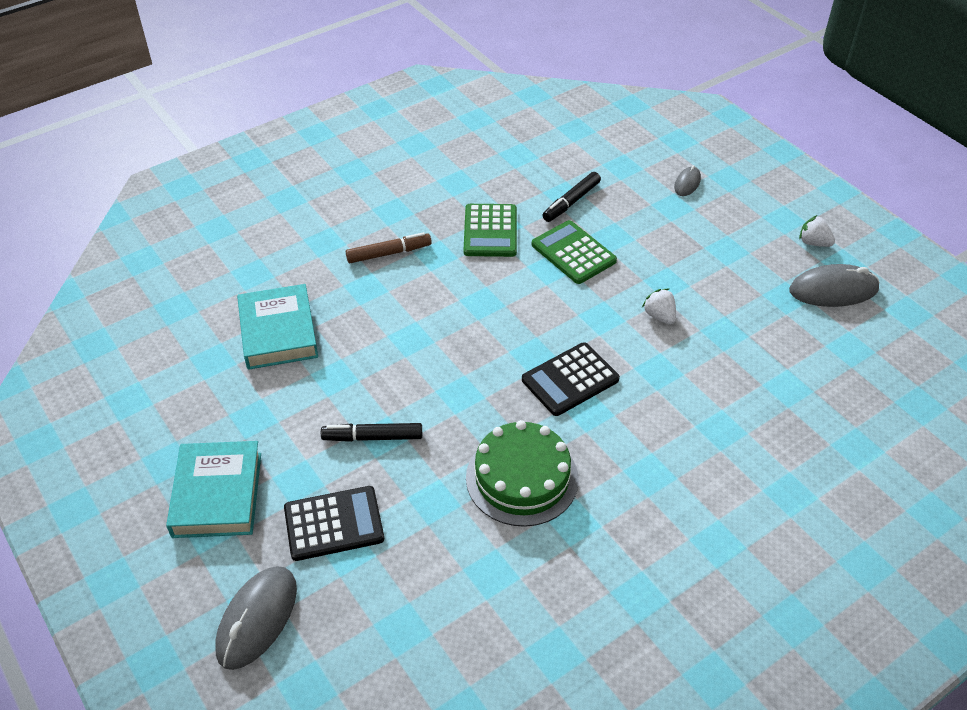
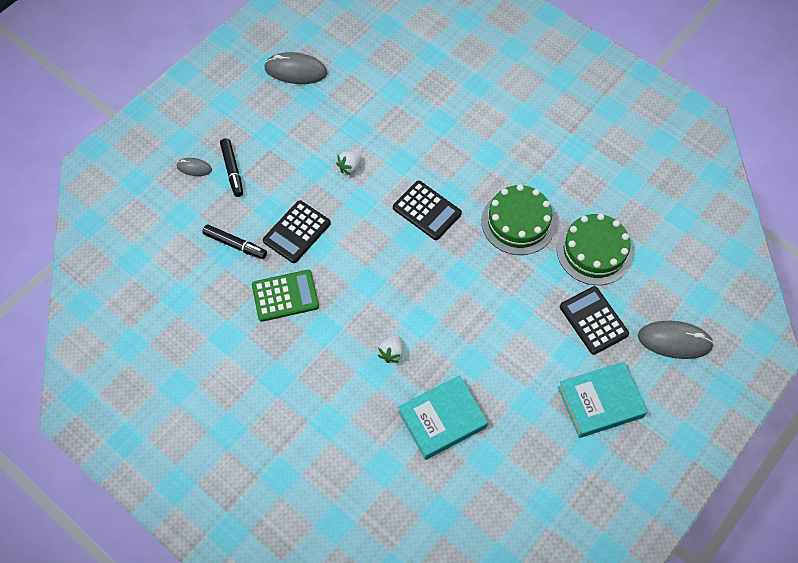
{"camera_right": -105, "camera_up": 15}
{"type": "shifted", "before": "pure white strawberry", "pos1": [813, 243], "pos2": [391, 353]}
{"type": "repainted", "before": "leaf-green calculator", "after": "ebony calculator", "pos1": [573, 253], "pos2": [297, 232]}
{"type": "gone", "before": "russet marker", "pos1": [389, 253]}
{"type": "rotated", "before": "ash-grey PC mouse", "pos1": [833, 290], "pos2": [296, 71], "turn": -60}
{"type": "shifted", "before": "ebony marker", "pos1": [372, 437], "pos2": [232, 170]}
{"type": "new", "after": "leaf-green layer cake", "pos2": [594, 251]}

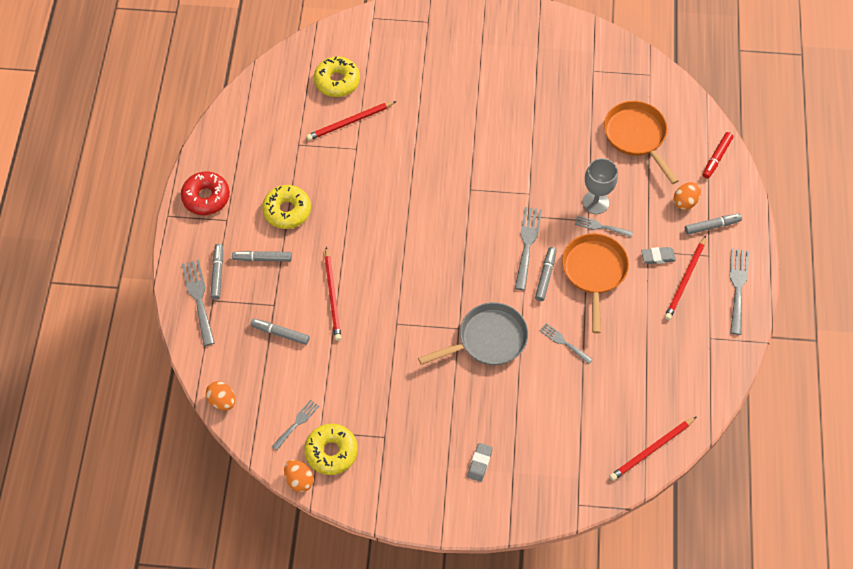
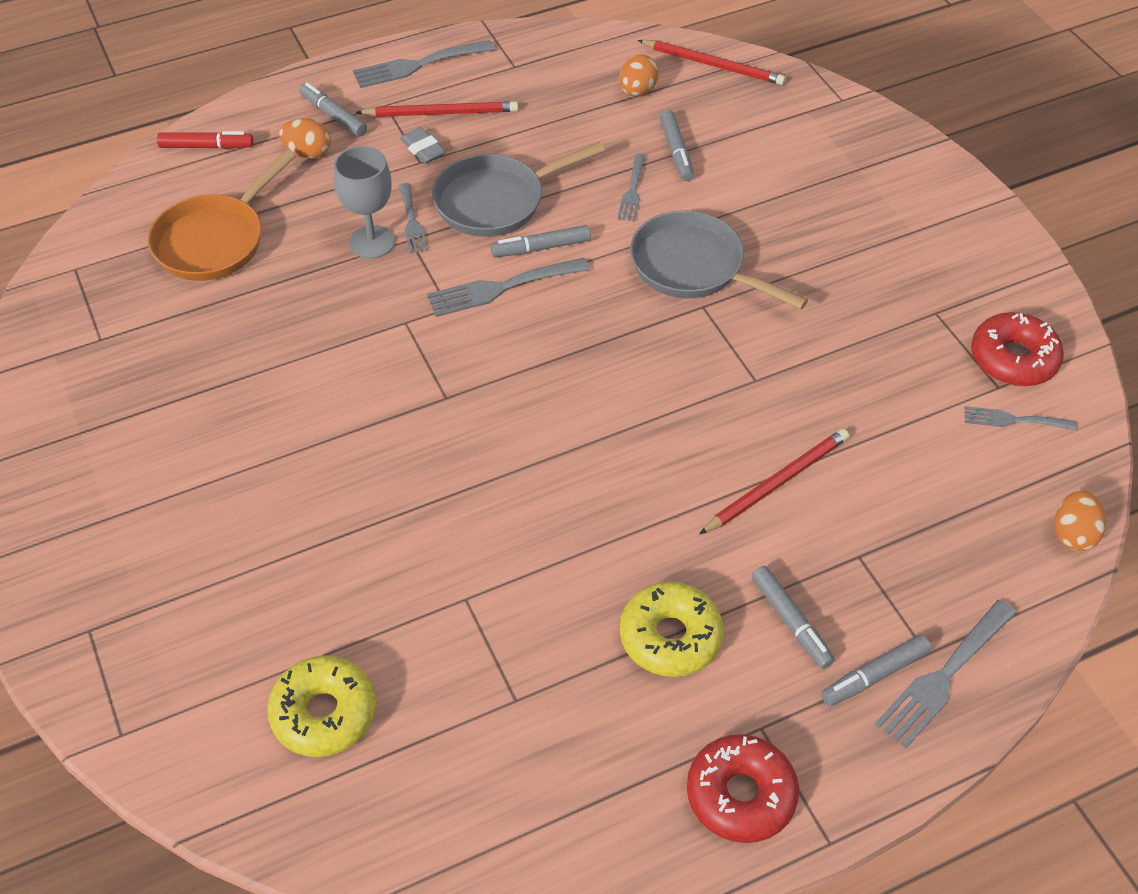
{"camera_right": -120, "camera_up": -10}
{"type": "gone", "before": "scarlet wooden pencil", "pos1": [349, 122]}
{"type": "repainted", "before": "orange-coloured frying pan", "after": "ash-grey frying pan", "pos1": [594, 272], "pos2": [496, 201]}
{"type": "shifted", "before": "ash-grey marker", "pos1": [280, 333], "pos2": [676, 151]}
{"type": "repainted", "before": "bright yellow glazed donut", "after": "scarlet glazed donut", "pos1": [331, 452], "pos2": [1013, 359]}
{"type": "gone", "before": "ash-grey pencil eraser", "pos1": [479, 463]}
{"type": "shifted", "before": "orange-coloured toy egg", "pos1": [299, 480], "pos2": [637, 91]}

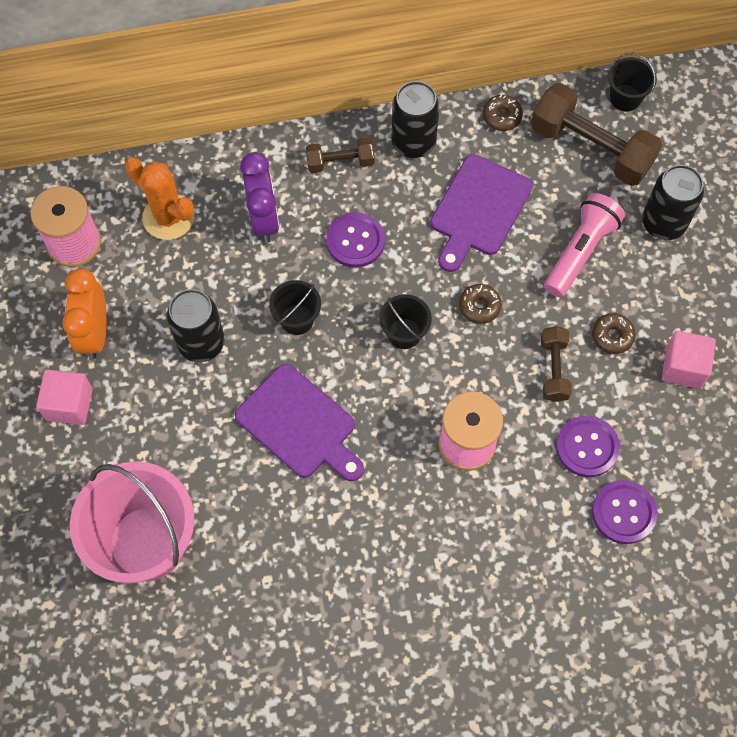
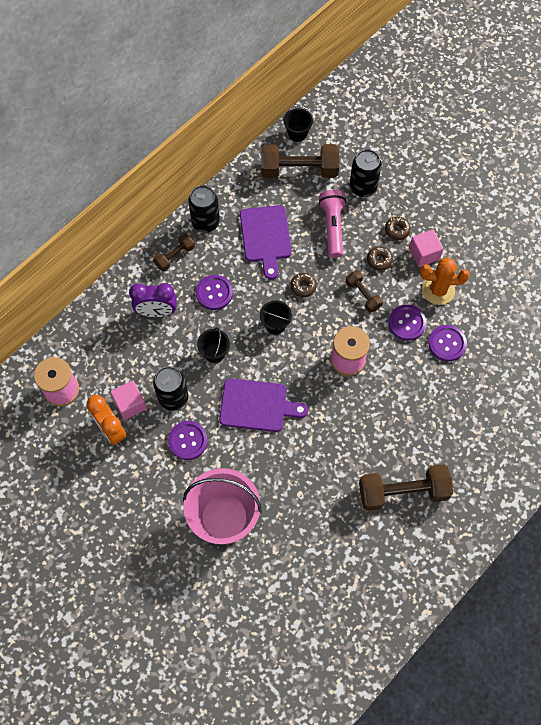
{"camera_right": -35, "camera_up": 0}
{"type": "shifted", "before": "russet glazed donut", "pos1": [502, 116], "pos2": [397, 230]}
{"type": "rotated", "before": "royal purple clock", "pos1": [264, 219], "pos2": [156, 312], "turn": 135}
{"type": "shifted", "before": "orange-coloured prickly plant", "pos1": [168, 217], "pos2": [438, 290]}
{"type": "shifted", "before": "rose-pink block", "pos1": [69, 404], "pos2": [130, 404]}
{"type": "new", "after": "royal purple sewing button", "pos2": [188, 441]}
{"type": "new", "after": "russet dumbbell", "pos2": [403, 492]}

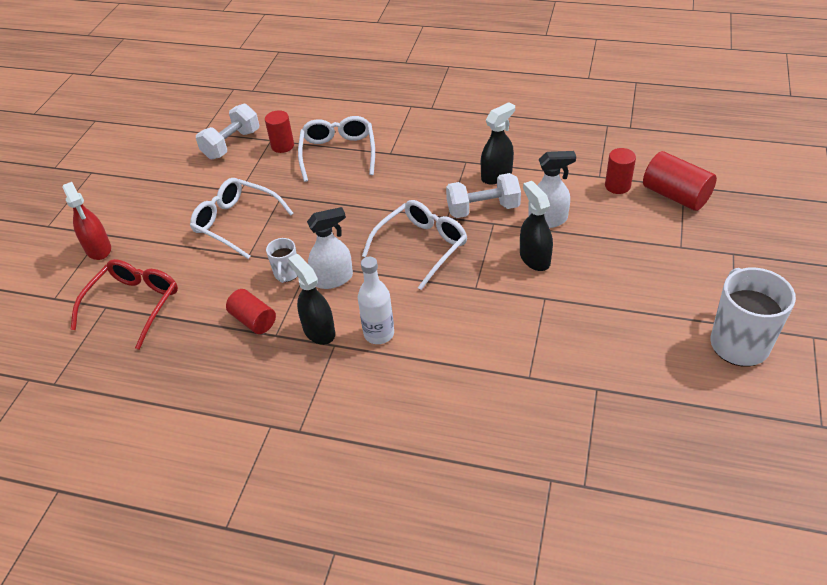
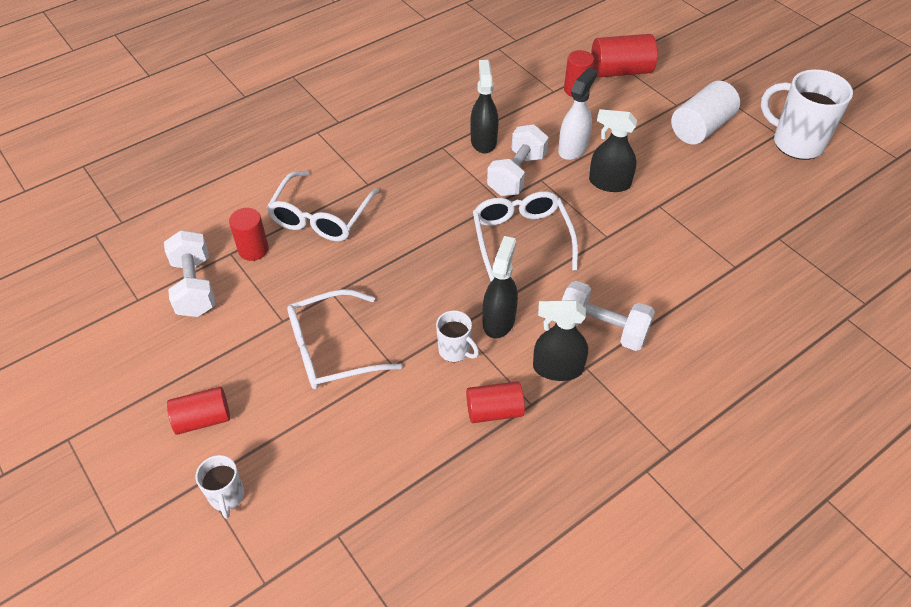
{"camera_right": -55, "camera_up": 5}
{"type": "rotated", "before": "pure white spectacles", "pos1": [338, 153], "pos2": [320, 217], "turn": -105}
{"type": "swapped", "before": "scarlet spray bottle", "after": "pure white coffee mug", "pos1": [98, 249], "pos2": [227, 497]}
{"type": "repainted", "before": "pure white spray bottle", "after": "ebony spray bottle", "pos1": [333, 279], "pos2": [499, 320]}
{"type": "swapped", "before": "pure white flask", "after": "pure white dumbbell", "pos1": [379, 334], "pos2": [602, 329]}
{"type": "gone", "before": "scarlet spectacles", "pos1": [134, 304]}
{"type": "new", "after": "pure white cylinder", "pos2": [701, 128]}
{"type": "new", "after": "scarlet cylinder", "pos2": [203, 419]}

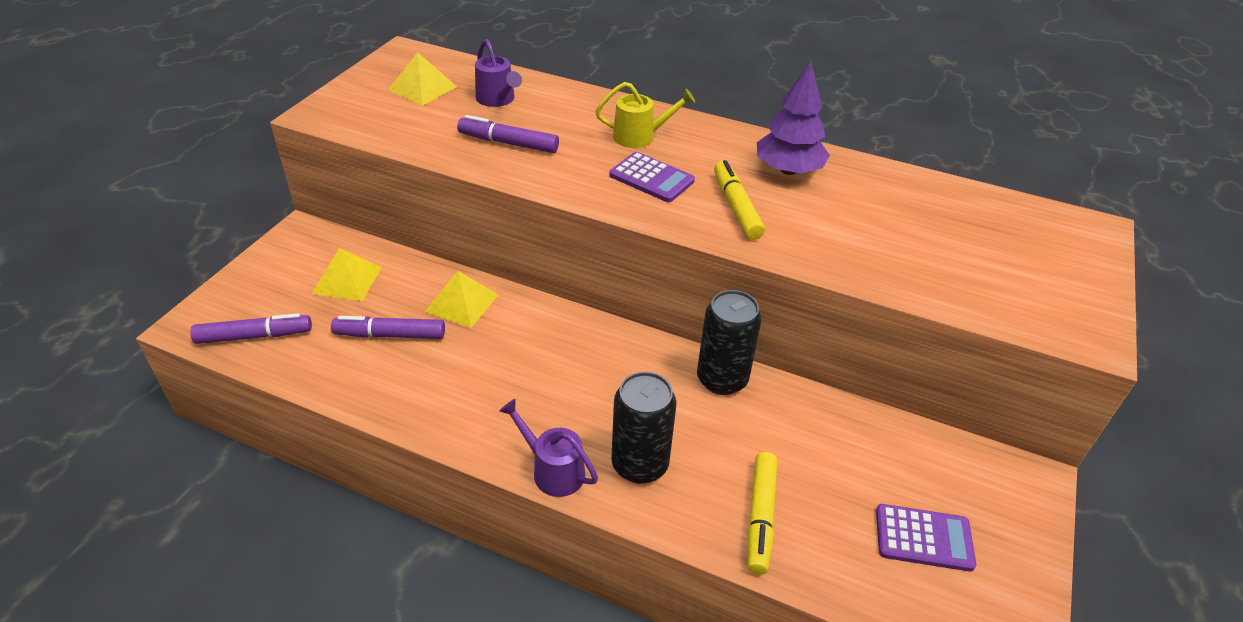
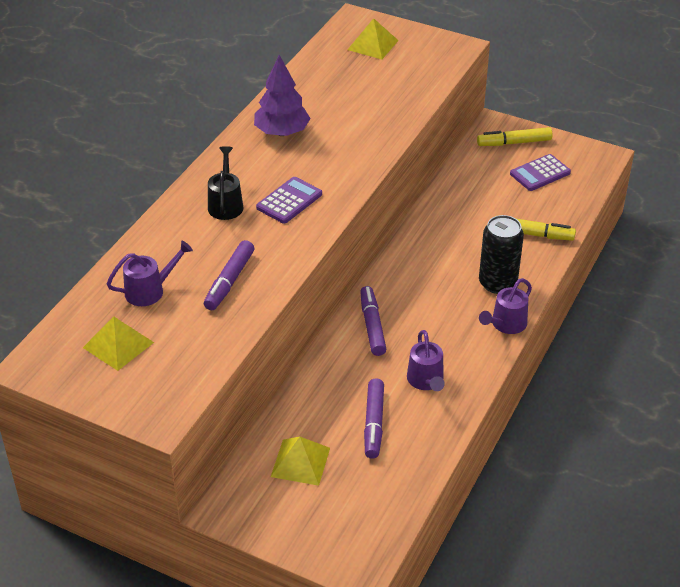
{"camera_right": -85, "camera_up": 0}
{"type": "repainted", "before": "bright yellow watering pot", "after": "ebony watering pot", "pos1": [640, 136], "pos2": [225, 204]}
{"type": "shifted", "before": "bright yellow marker", "pos1": [736, 207], "pos2": [514, 143]}
{"type": "shifted", "before": "bright yellow pyramid shape", "pos1": [462, 303], "pos2": [373, 45]}
{"type": "gone", "before": "ebony soda can", "pos1": [722, 379]}
{"type": "shifted", "before": "royal purple marker", "pos1": [254, 336], "pos2": [372, 326]}
{"type": "rotated", "before": "royal purple calculator", "pos1": [923, 538], "pos2": [540, 173], "turn": -135}
{"type": "new", "after": "royal purple watering pot", "pos2": [426, 381]}

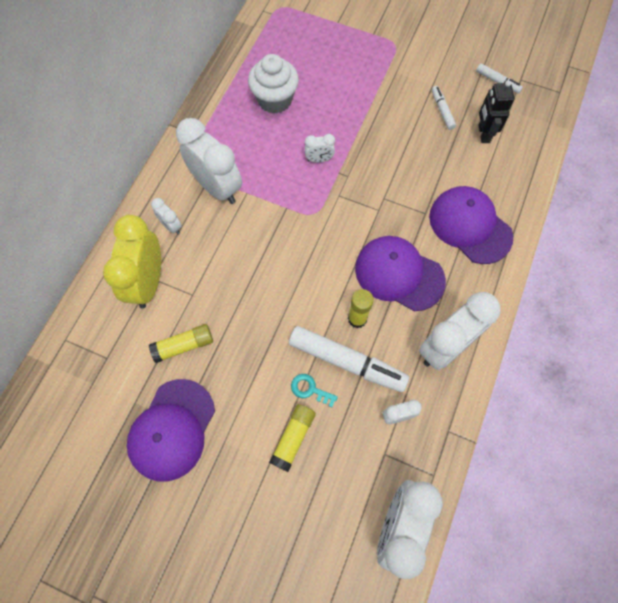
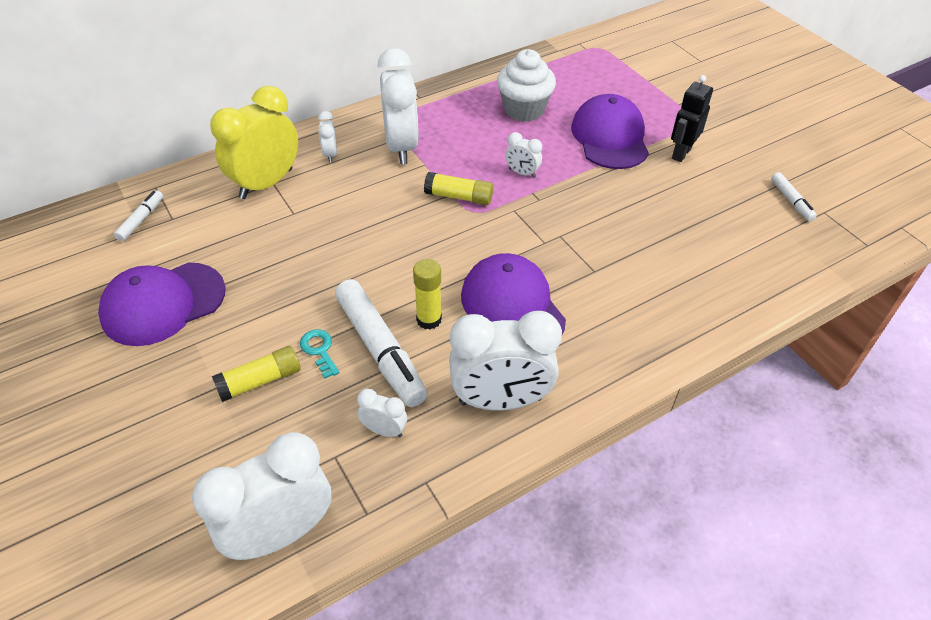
{"camera_right": 35, "camera_up": -20}
{"type": "shifted", "before": "ebony toy robot", "pos1": [483, 134], "pos2": [681, 153]}
{"type": "shifted", "before": "pure white marker", "pos1": [442, 111], "pos2": [141, 220]}
{"type": "shifted", "before": "royal purple peaked cap", "pos1": [470, 226], "pos2": [610, 137]}
{"type": "shifted", "before": "bright yellow stick of glue", "pos1": [184, 346], "pos2": [459, 197]}

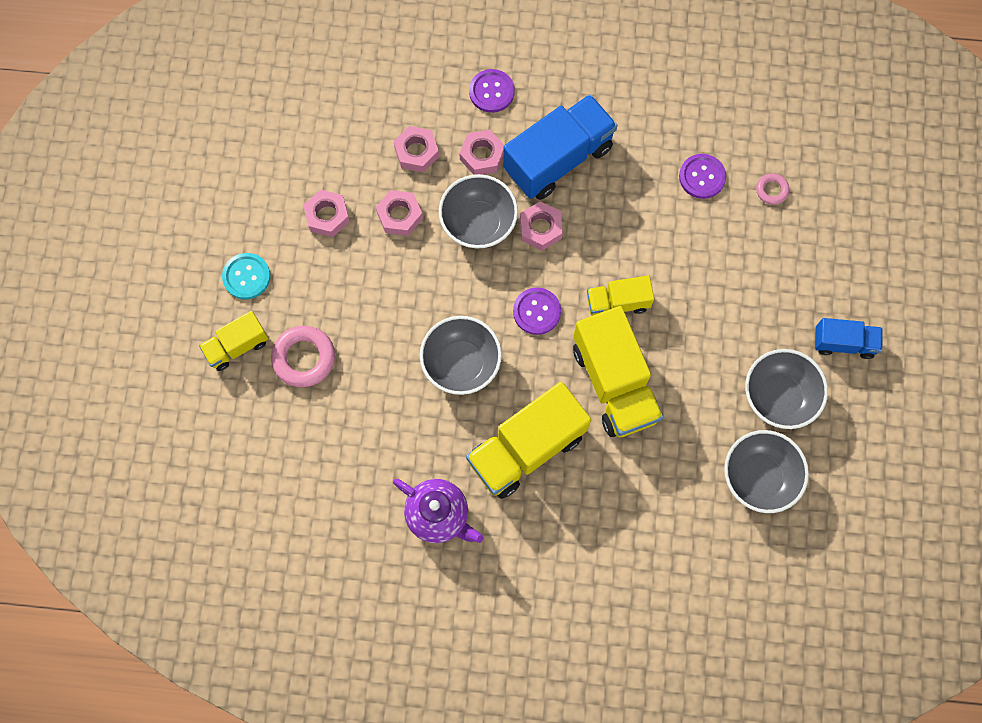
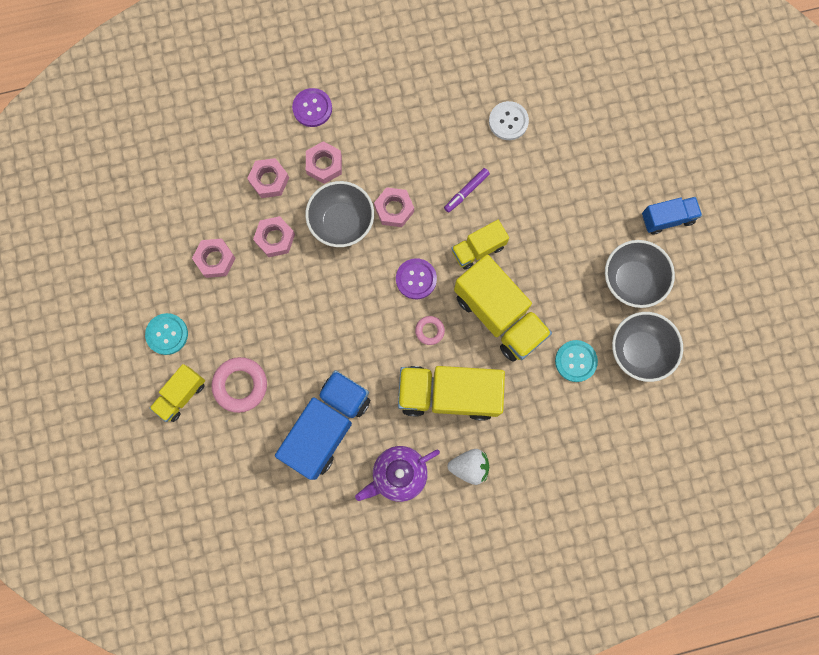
{"camera_right": -20, "camera_up": 5}
{"type": "shifted", "before": "blue toy truck", "pos1": [558, 159], "pos2": [327, 426]}
{"type": "repainted", "before": "royal purple sewing button", "after": "pure white sewing button", "pos1": [702, 177], "pos2": [508, 121]}
{"type": "shifted", "before": "rose-pink ring", "pos1": [771, 190], "pos2": [429, 331]}
{"type": "gone", "before": "ash-grey bowl", "pos1": [461, 363]}
{"type": "rotated", "before": "bright yellow toy truck", "pos1": [526, 448], "pos2": [448, 394], "turn": 60}
{"type": "rotated", "before": "royal purple china teapot", "pos1": [439, 515], "pos2": [398, 474], "turn": 135}
{"type": "new", "after": "royal purple marker", "pos2": [466, 191]}
{"type": "new", "after": "teal sewing button", "pos2": [575, 361]}
{"type": "new", "after": "pure white strawberry", "pos2": [469, 466]}

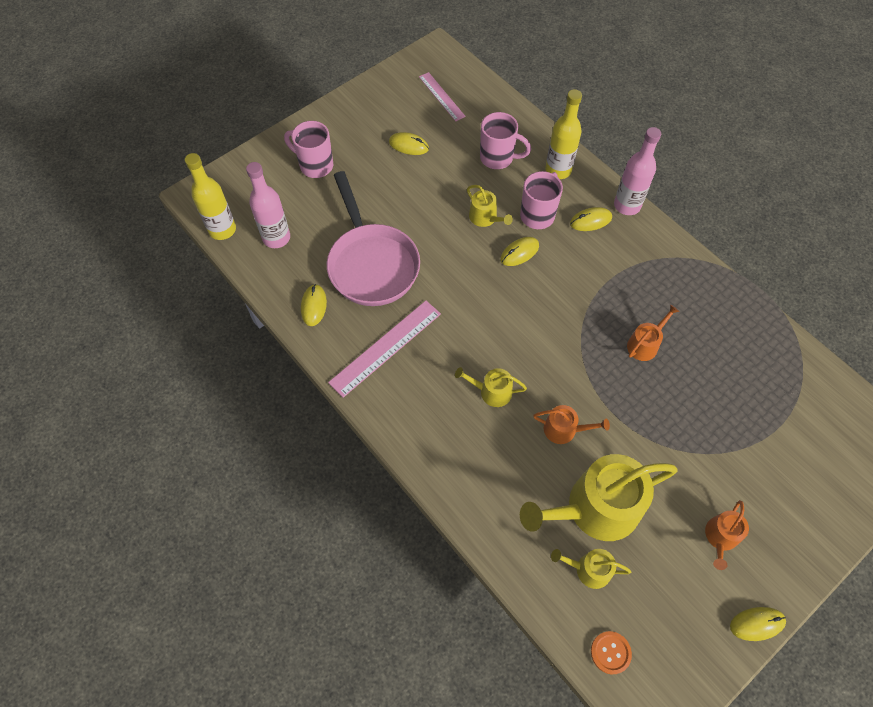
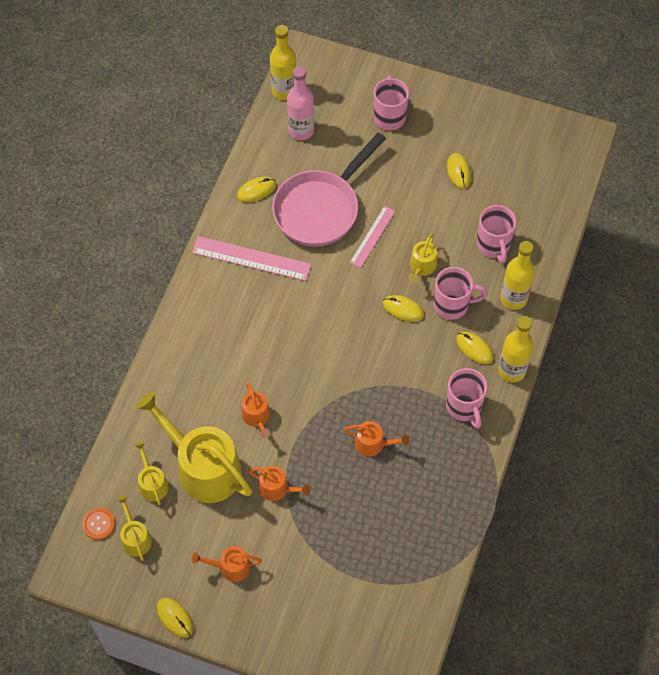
{"camera_right": 60, "camera_up": 0}
{"type": "shifted", "before": "rose-pink ruler", "pos1": [441, 96], "pos2": [372, 236]}
{"type": "repainted", "before": "rose-pink flask", "after": "bright yellow flask", "pos1": [627, 205], "pos2": [511, 370]}
{"type": "shifted", "before": "bright yellow watering pot", "pos1": [491, 391], "pos2": [135, 537]}
{"type": "new", "after": "rose-pink coffee mug", "pos2": [464, 407]}
{"type": "new", "after": "orange-coloured watering pot", "pos2": [277, 488]}

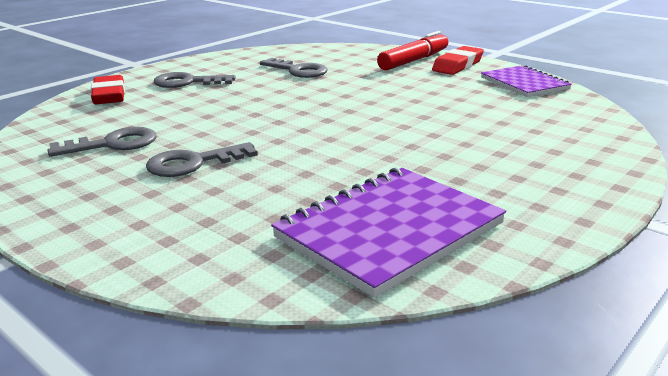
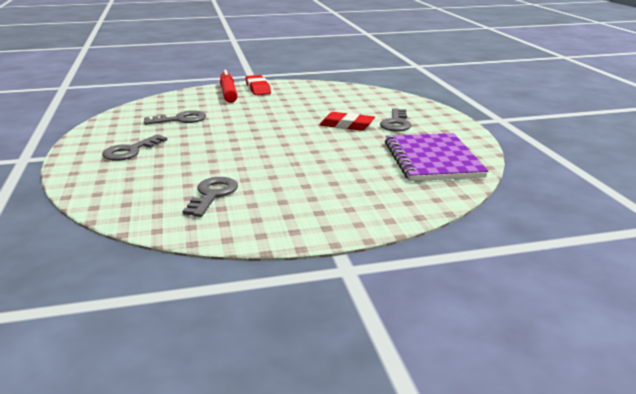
{"camera_right": -55, "camera_up": 0}
{"type": "gone", "before": "royal purple exercise book", "pos1": [524, 83]}
{"type": "shifted", "before": "scarlet pencil eraser", "pos1": [109, 95], "pos2": [346, 125]}
{"type": "shifted", "before": "ash-grey latchkey", "pos1": [193, 163], "pos2": [396, 123]}

